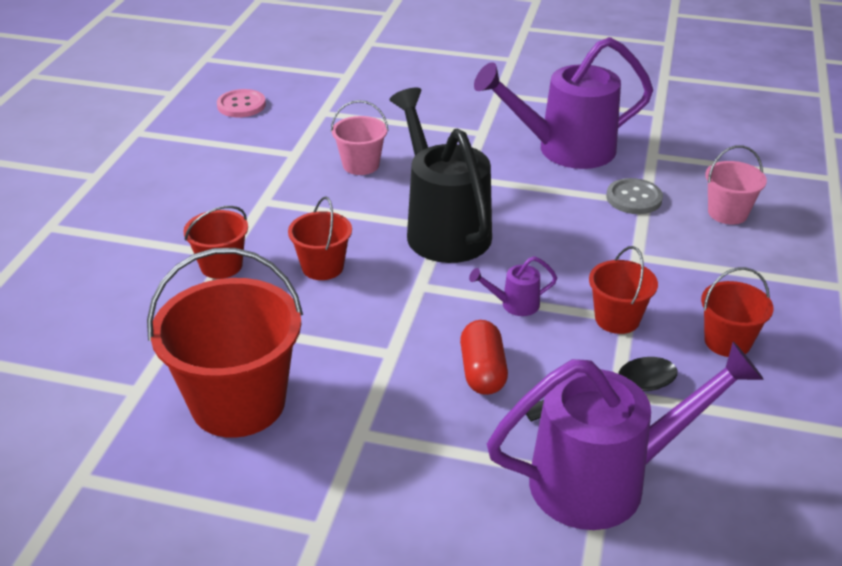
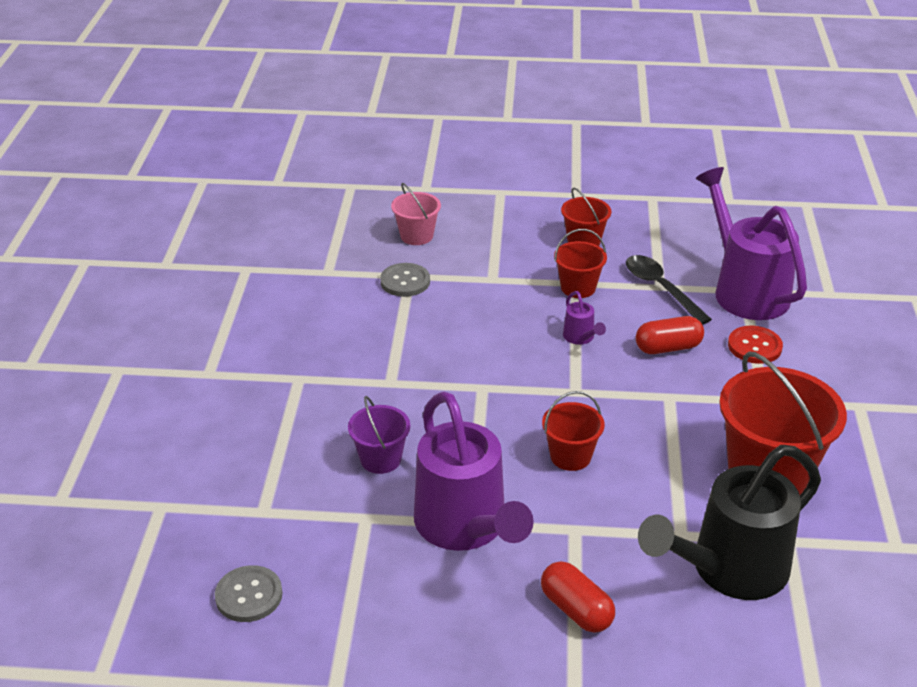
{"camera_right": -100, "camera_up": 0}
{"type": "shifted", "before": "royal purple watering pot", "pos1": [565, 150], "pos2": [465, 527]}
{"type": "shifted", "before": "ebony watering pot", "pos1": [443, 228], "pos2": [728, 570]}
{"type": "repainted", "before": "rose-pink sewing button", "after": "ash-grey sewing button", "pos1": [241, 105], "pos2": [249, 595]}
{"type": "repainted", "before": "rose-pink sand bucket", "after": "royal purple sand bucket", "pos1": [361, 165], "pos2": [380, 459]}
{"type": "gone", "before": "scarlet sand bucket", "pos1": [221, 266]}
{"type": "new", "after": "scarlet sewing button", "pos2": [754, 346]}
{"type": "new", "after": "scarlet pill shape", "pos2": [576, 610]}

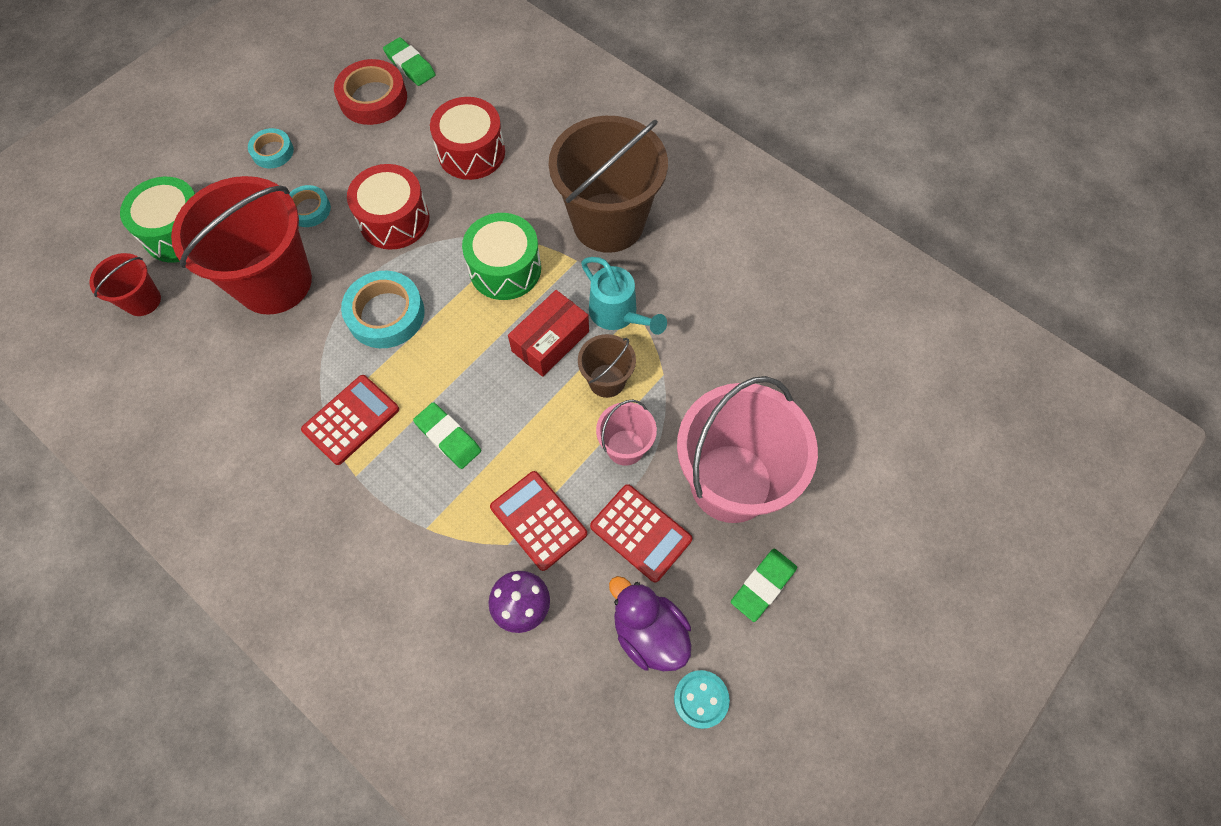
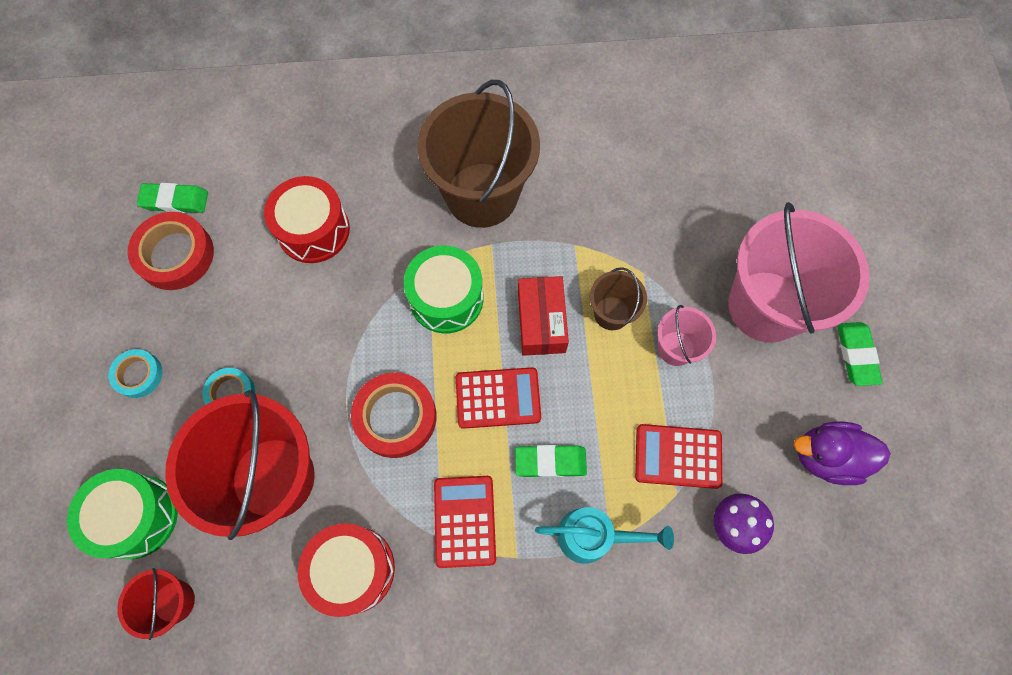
{"camera_right": -45, "camera_up": 5}
{"type": "shifted", "before": "scarlet drum", "pos1": [394, 220], "pos2": [353, 569]}
{"type": "shifted", "before": "teal watering pot", "pos1": [618, 315], "pos2": [593, 536]}
{"type": "repainted", "before": "teal sticky tape", "after": "scarlet sticky tape", "pos1": [386, 314], "pos2": [395, 417]}
{"type": "shifted", "before": "scarlet calculator", "pos1": [640, 533], "pos2": [498, 398]}
{"type": "gone", "before": "teal sewing button", "pos1": [701, 699]}

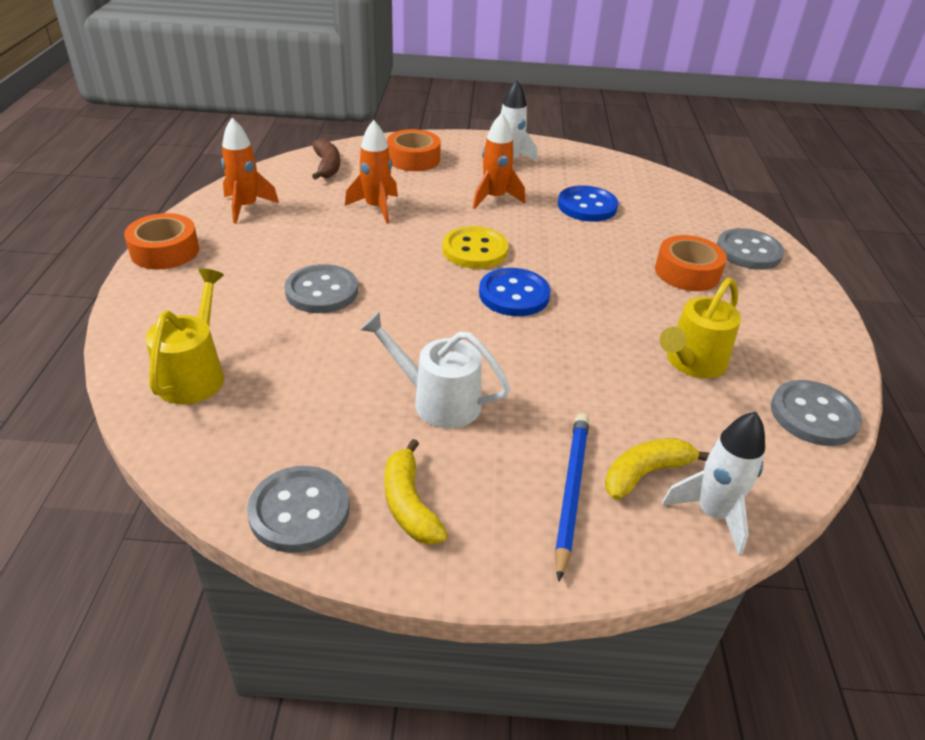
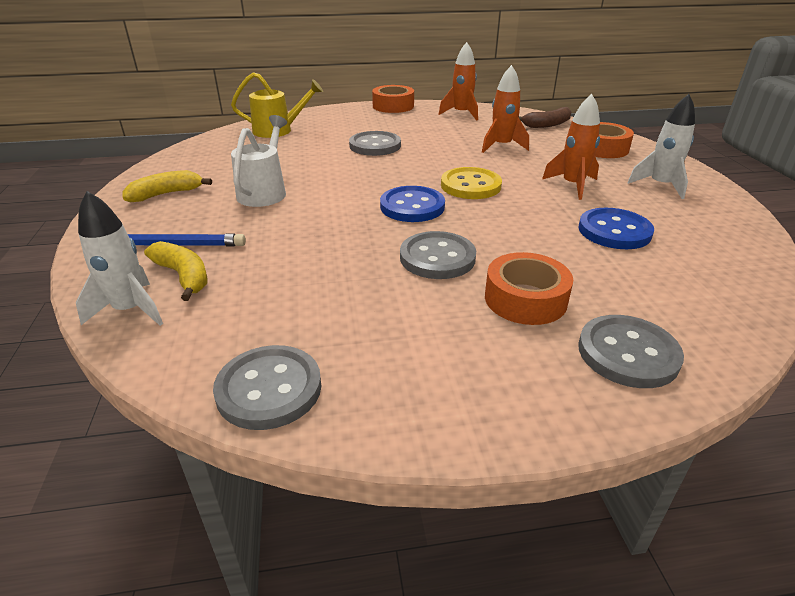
{"camera_right": 80, "camera_up": -5}
{"type": "gone", "before": "bright yellow watering pot", "pos1": [692, 363]}
{"type": "shifted", "before": "ash-grey sewing button", "pos1": [299, 511], "pos2": [437, 258]}

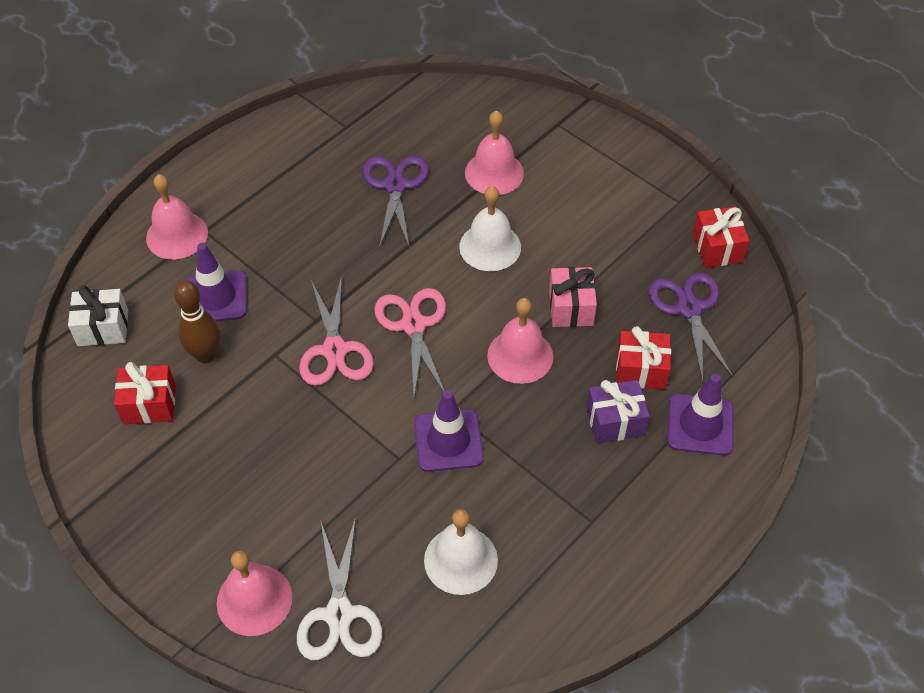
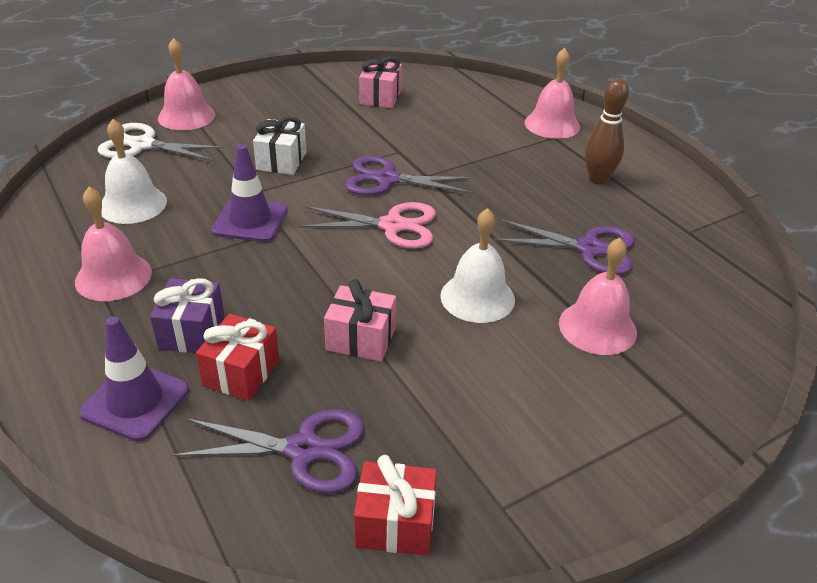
{"camera_right": 105, "camera_up": -15}
{"type": "gone", "before": "royal purple road cone", "pos1": [216, 297]}
{"type": "repainted", "before": "rose-pink shears", "after": "royal purple shears", "pos1": [334, 350], "pos2": [387, 179]}
{"type": "shifted", "before": "russet skittle", "pos1": [206, 355], "pos2": [598, 179]}
{"type": "shifted", "before": "pure white wrapped gift", "pos1": [103, 328], "pos2": [281, 161]}
{"type": "shifted", "before": "rose-pink hand bell", "pos1": [520, 355], "pos2": [113, 277]}
{"type": "repainted", "before": "scarlet wrapped gift", "after": "rose-pink wrapped gift", "pos1": [149, 404], "pos2": [380, 97]}

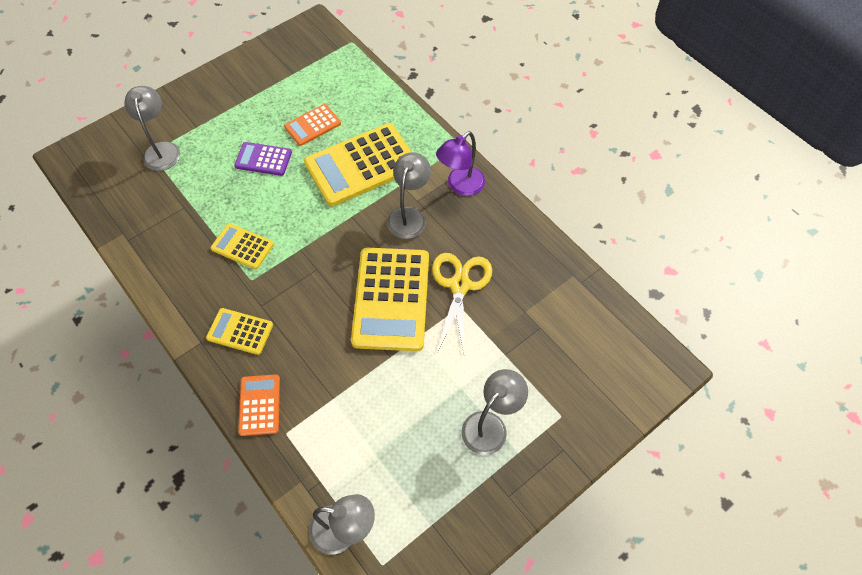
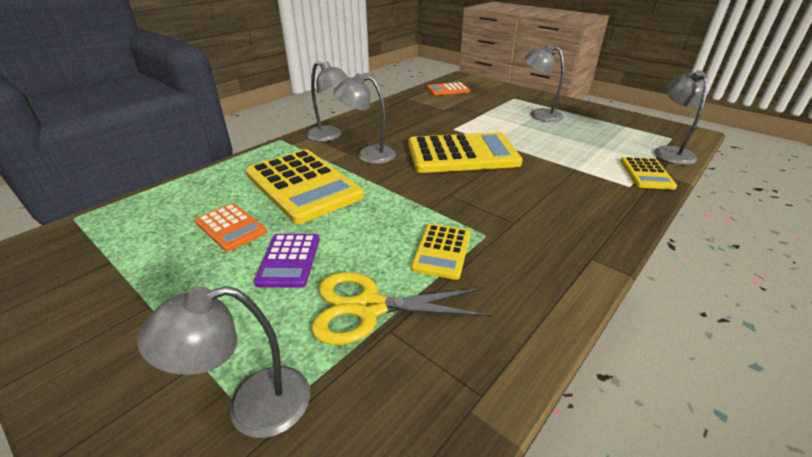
{"camera_right": -100, "camera_up": -25}
{"type": "repainted", "before": "royal purple desk lamp", "after": "ash-grey desk lamp", "pos1": [460, 186], "pos2": [330, 136]}
{"type": "shifted", "before": "bright yellow shears", "pos1": [460, 285], "pos2": [369, 308]}
{"type": "shifted", "before": "bright yellow calculator", "pos1": [240, 331], "pos2": [646, 174]}
{"type": "shifted", "before": "orange-coloured calculator", "pos1": [259, 405], "pos2": [448, 90]}

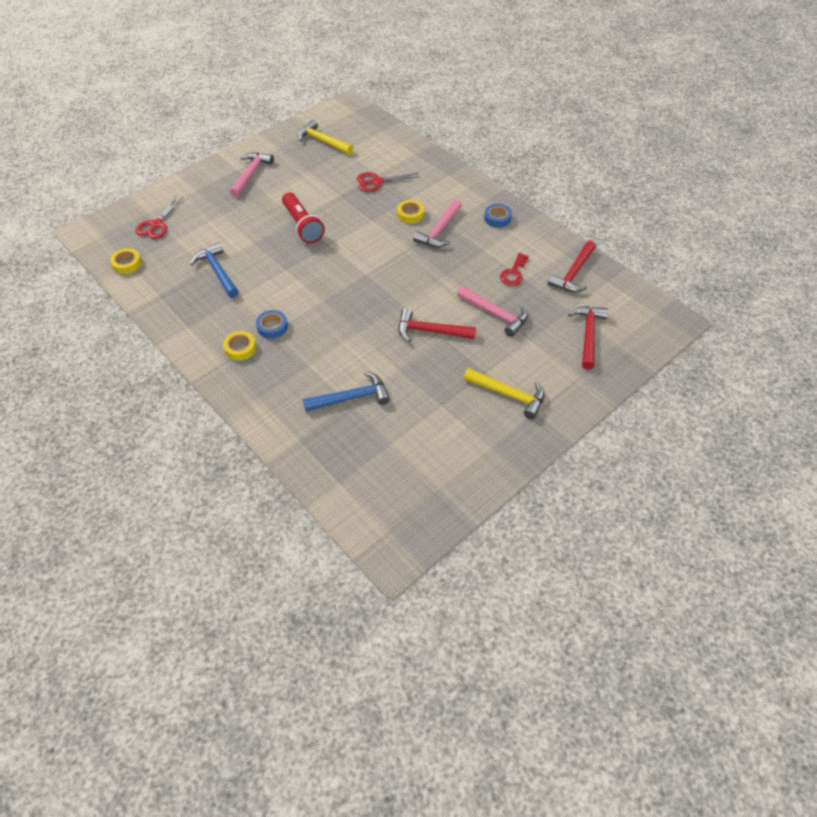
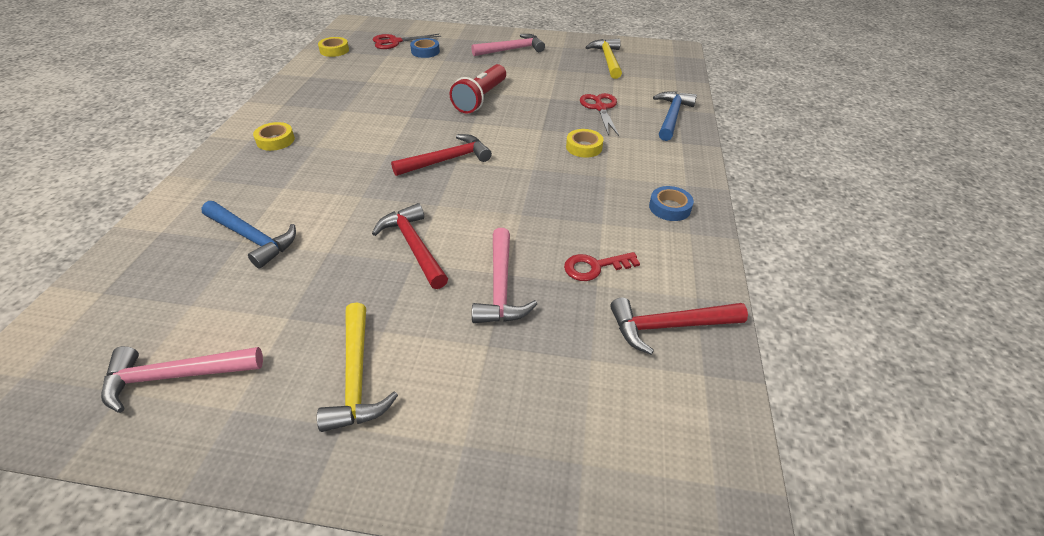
{"camera_right": 50, "camera_up": -10}
{"type": "rotated", "before": "scarlet shears", "pos1": [377, 182], "pos2": [600, 108], "turn": 45}
{"type": "shifted", "before": "rose-pink hammer", "pos1": [439, 231], "pos2": [175, 376]}
{"type": "shifted", "before": "blue hammer", "pos1": [217, 271], "pos2": [672, 116]}
{"type": "shifted", "before": "scarlet hammer", "pos1": [588, 335], "pos2": [447, 160]}
{"type": "shifted", "before": "blue sticky tape", "pos1": [272, 327], "pos2": [425, 51]}

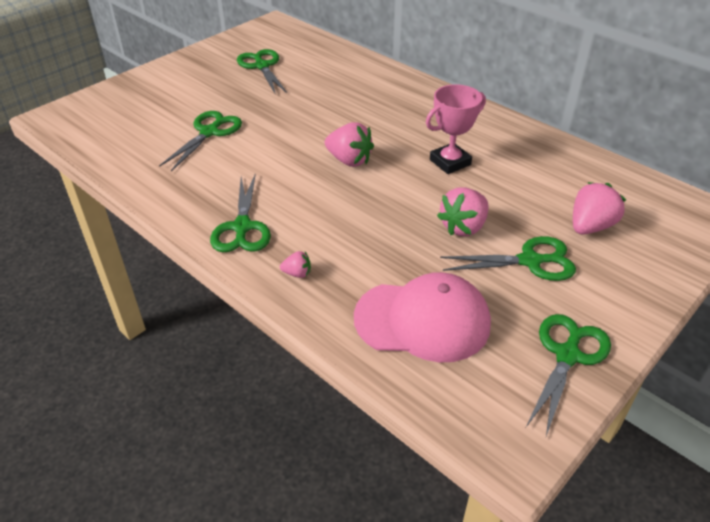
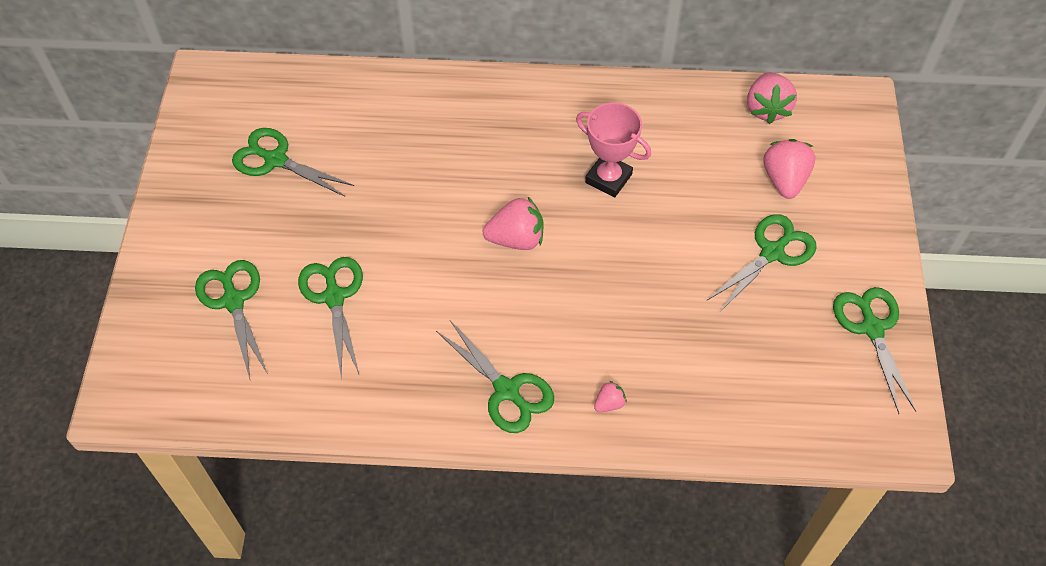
{"camera_right": -40, "camera_up": 15}
{"type": "rotated", "before": "rose-pink prize cup", "pos1": [450, 162], "pos2": [608, 178], "turn": -75}
{"type": "shifted", "before": "rose-pink strawberry", "pos1": [463, 227], "pos2": [767, 109]}
{"type": "gone", "before": "rose-pink peaked cap", "pos1": [422, 320]}
{"type": "new", "after": "leaf-green shears", "pos2": [233, 301]}

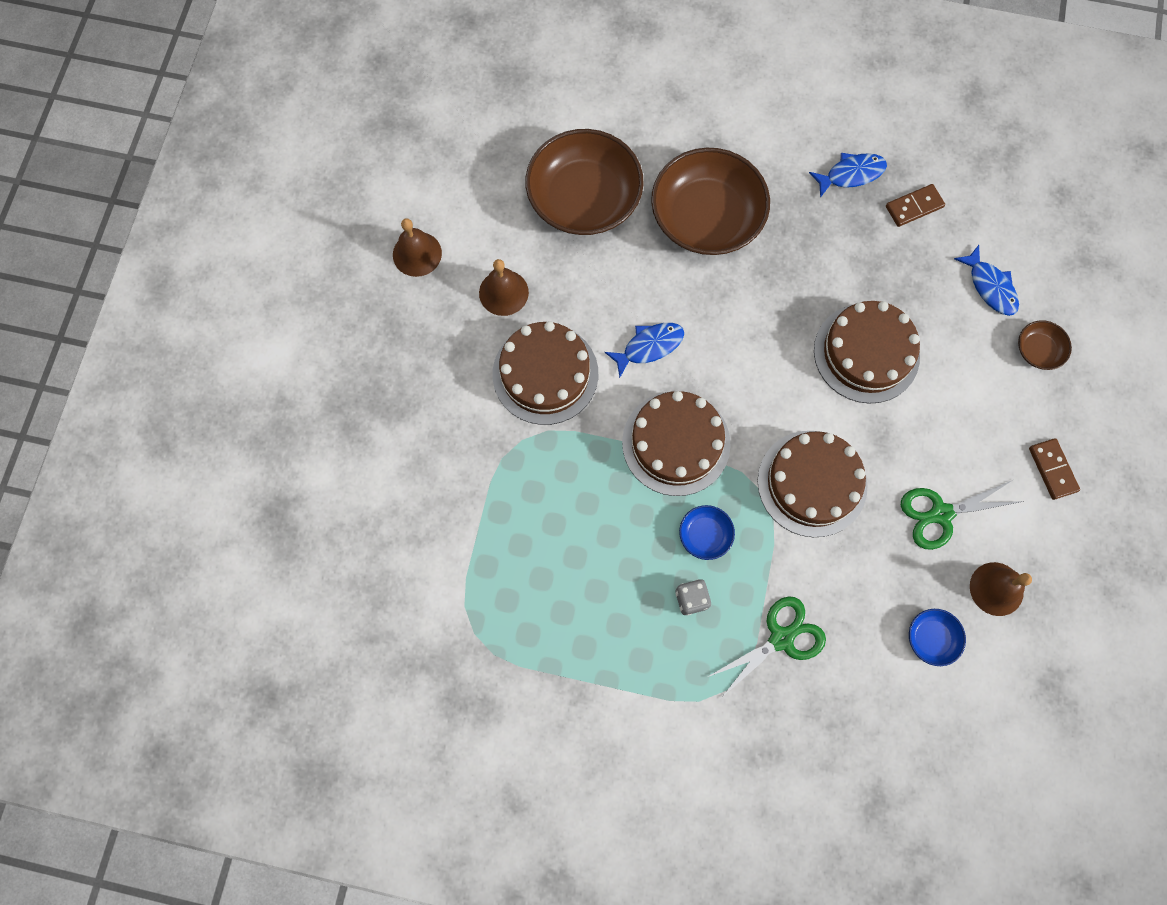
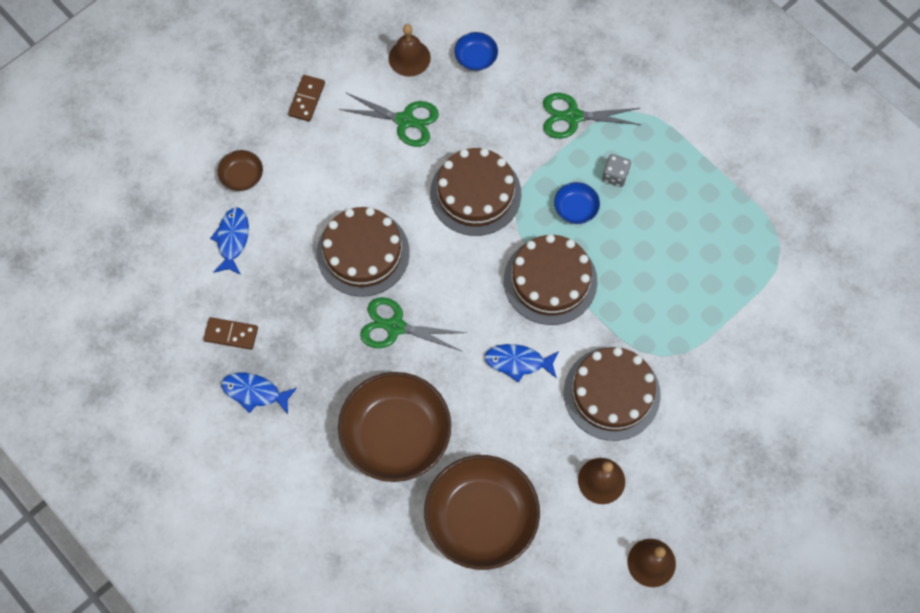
{"camera_right": -145, "camera_up": -5}
{"type": "new", "after": "leaf-green shears", "pos2": [395, 327]}

